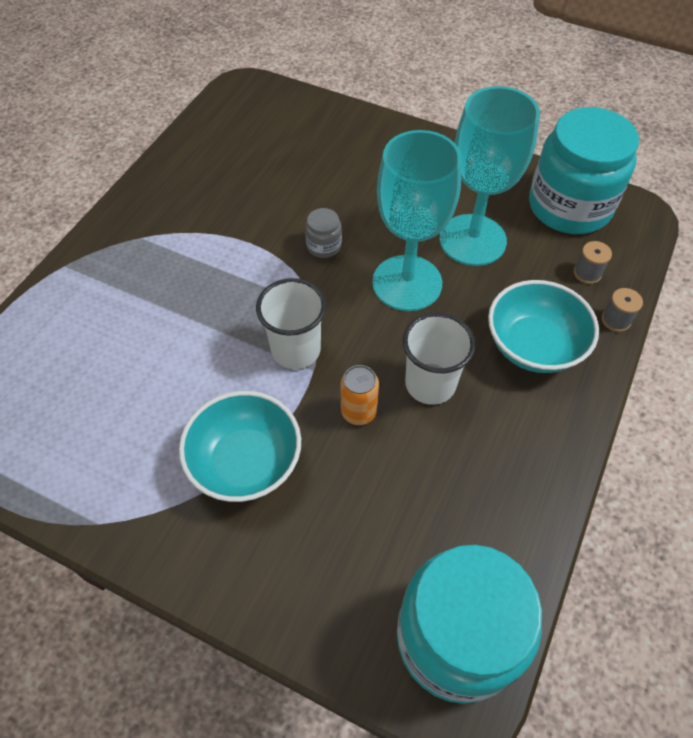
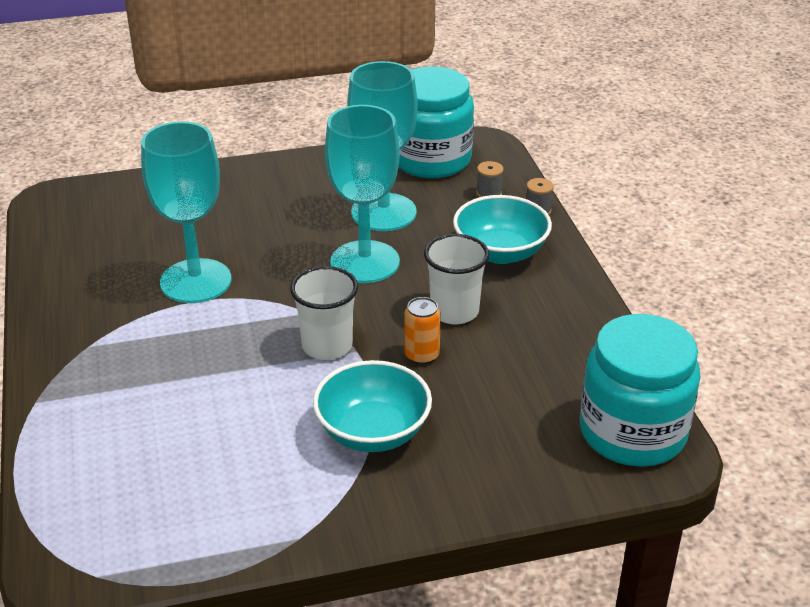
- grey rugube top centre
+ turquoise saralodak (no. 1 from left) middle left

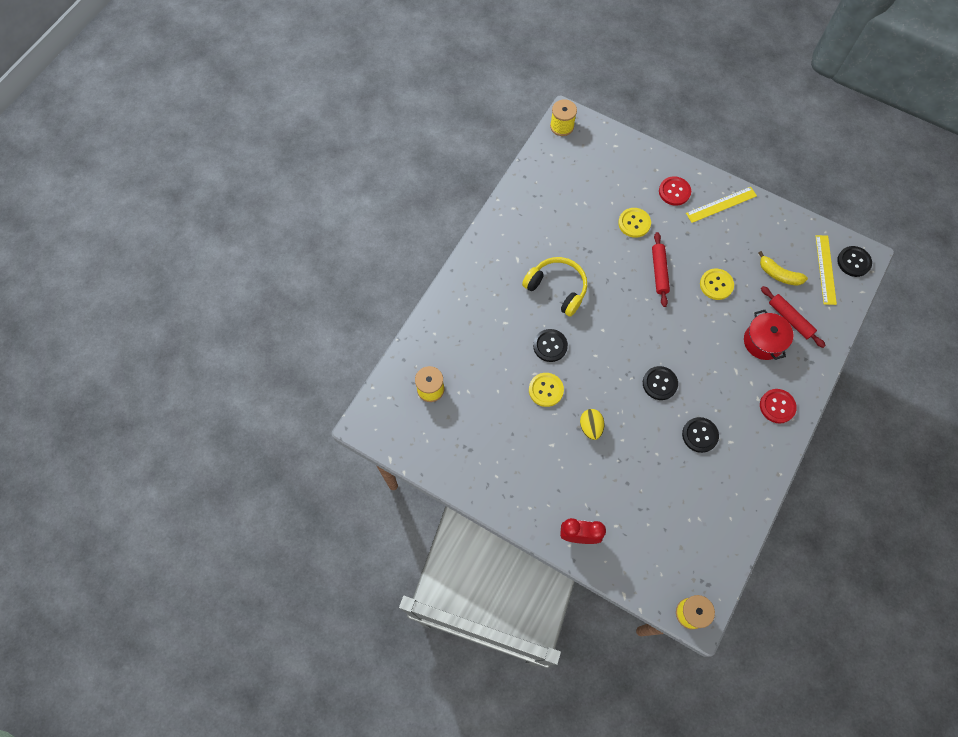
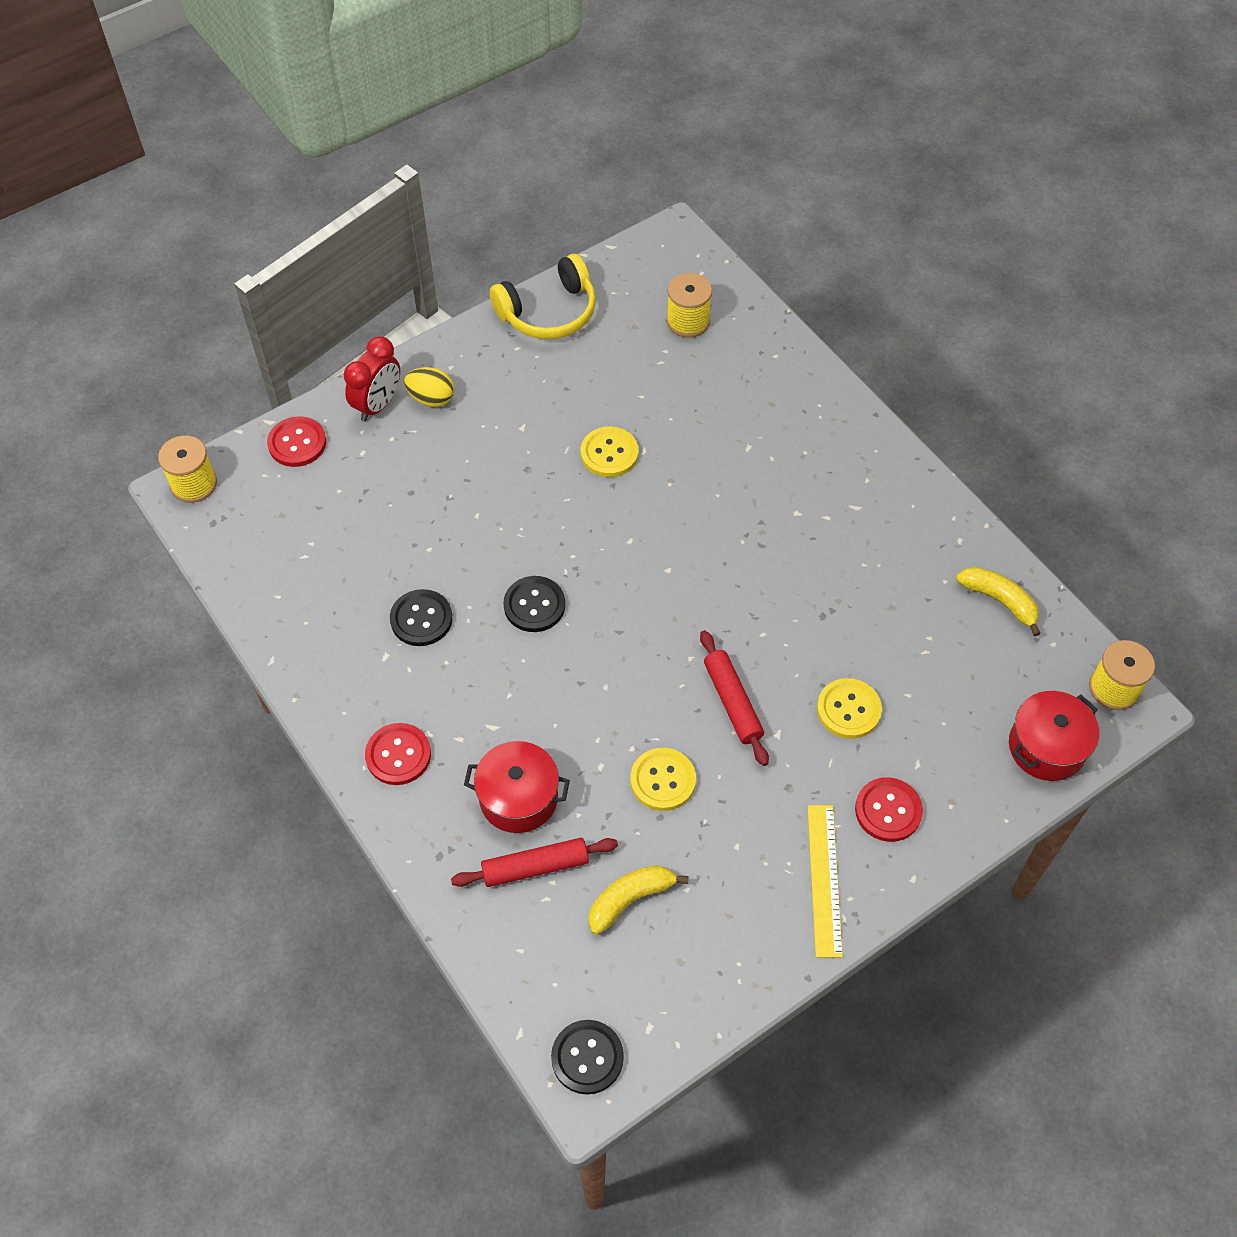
~ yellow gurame centre to top centre
- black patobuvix (no. 1 from left) centre
~ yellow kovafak centre to top centre
~ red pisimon (no. 1 from left in the first image) middle right = centre 45 degrees clockwise
- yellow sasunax (no. 2 from left) middle right
+ red patobuvix (no. 1 from left) middle left
+ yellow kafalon (no. 2 from left) middle right
+ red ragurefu (no. 2 from left) middle right

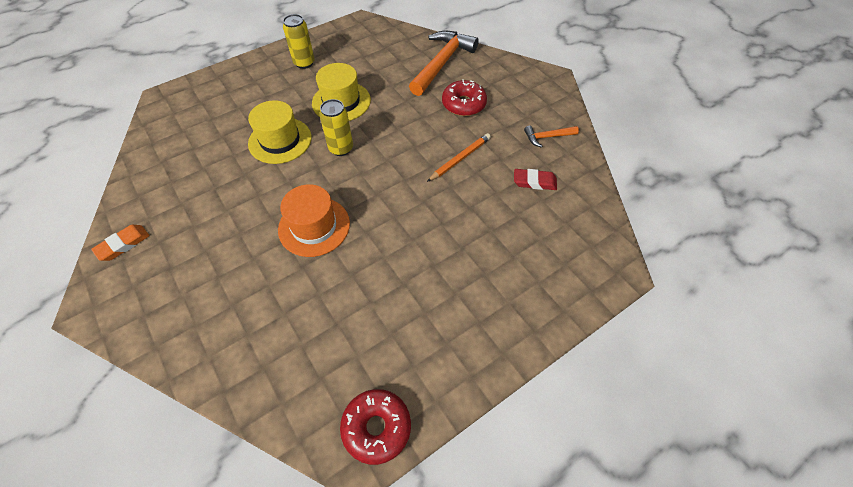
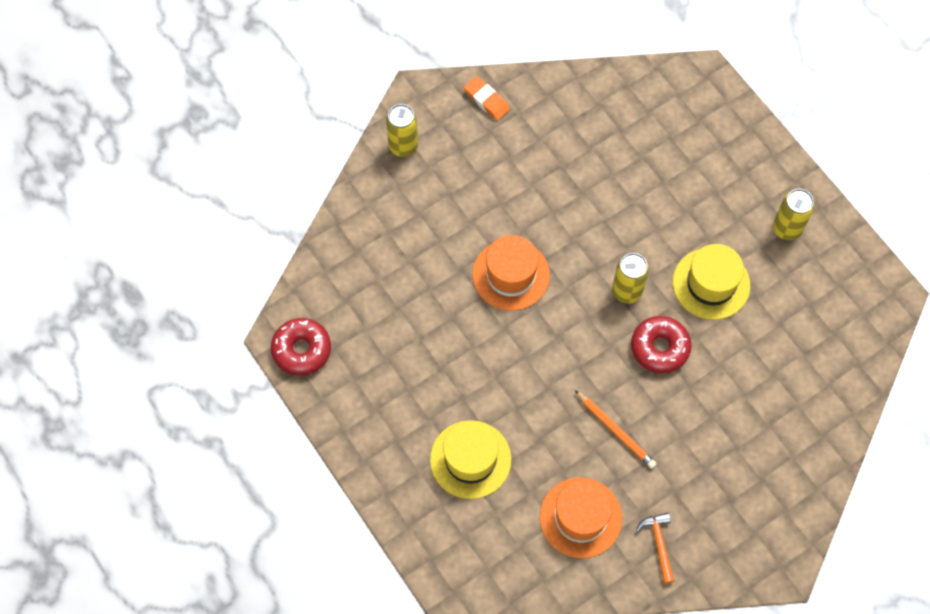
~ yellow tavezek (no. 1 from left) top left to bottom centre
- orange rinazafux (no. 1 from left) top centre
~ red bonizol (no. 2 from left) top centre to middle right
~ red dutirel centre to orange tavezek (no. 2 from left) bottom centre
+ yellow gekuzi (no. 1 from left) top centre

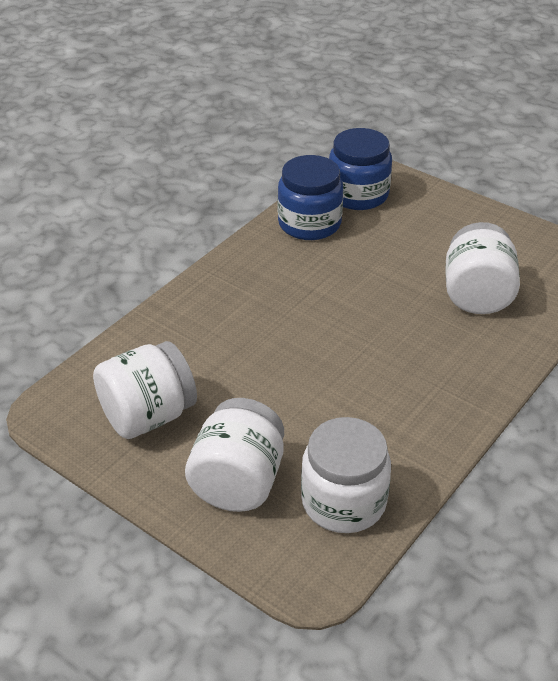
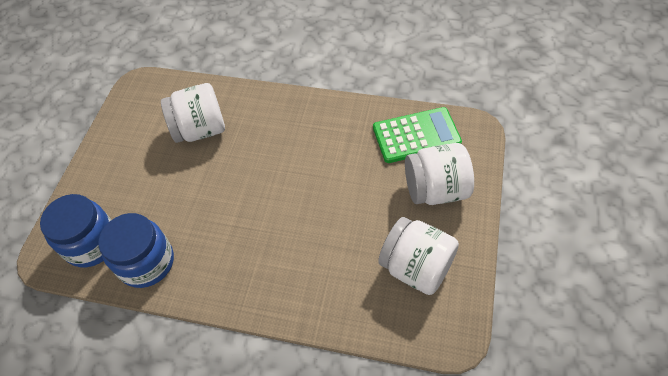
~ white rugube (no. 3 from left) bottom centre to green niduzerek centre

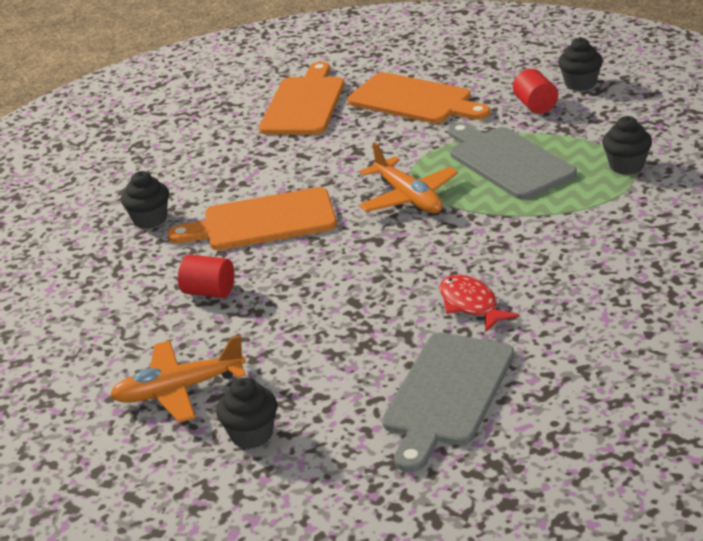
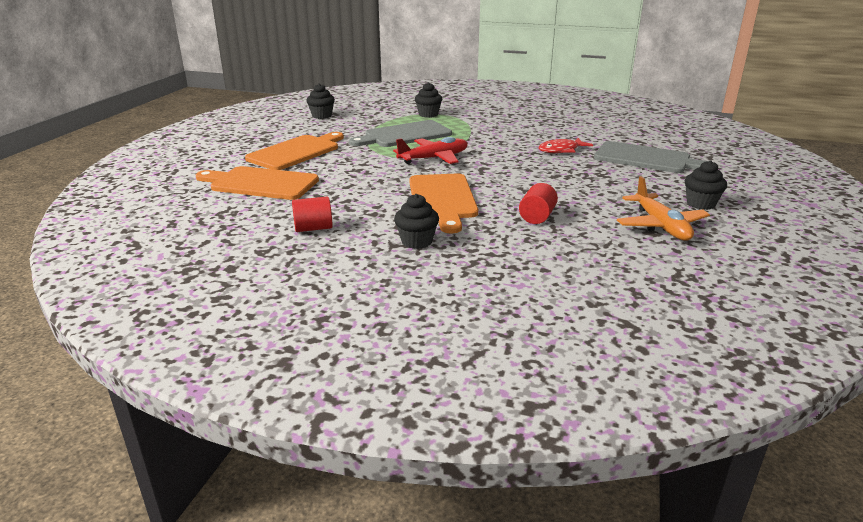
~ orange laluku (no. 2 from left) top centre to red laluku top centre
~ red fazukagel (no. 2 from left in the first image) top right to red fazukagel (no. 1 from left) centre

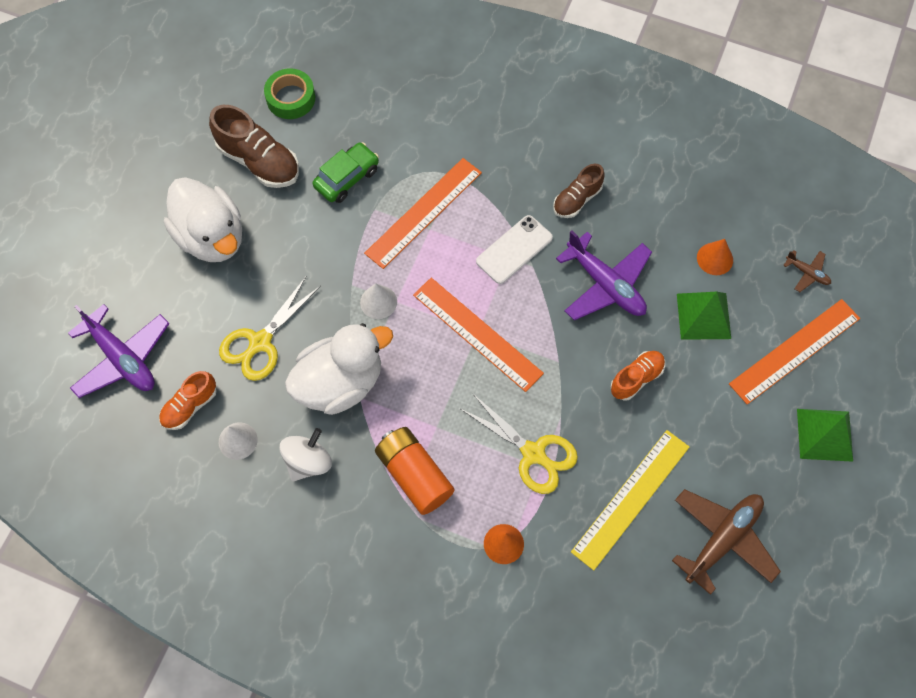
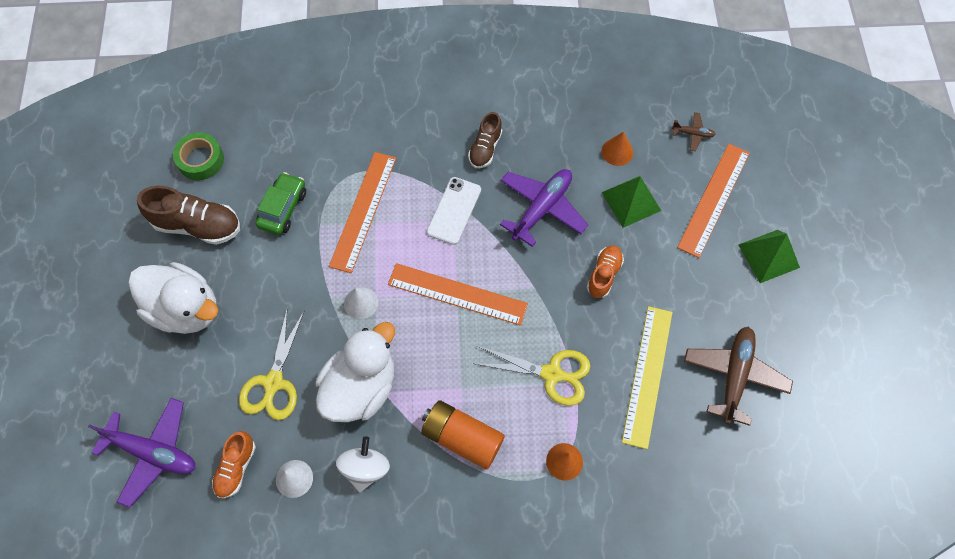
~ purple laluku (no. 2 from left) centre = centre 75 degrees counterclockwise

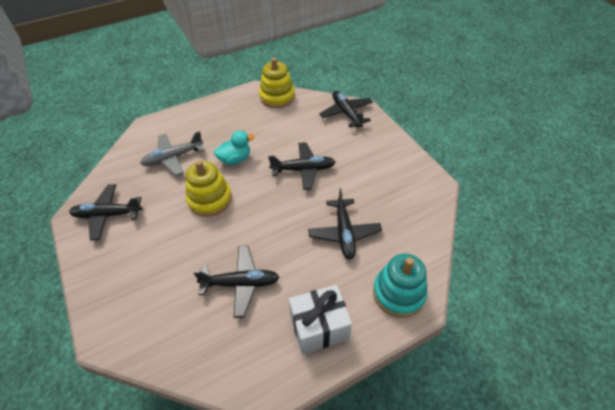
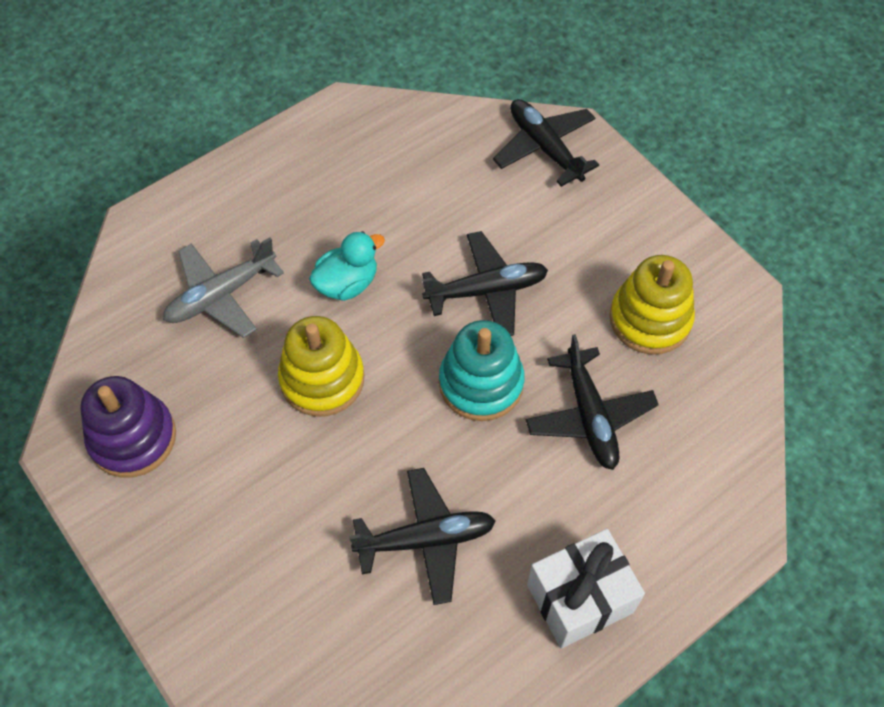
~ black laluku (no. 1 from left) middle left to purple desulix middle left
~ yellow desulix (no. 2 from left) top centre to middle right
~ turquoise desulix bottom centre to centre

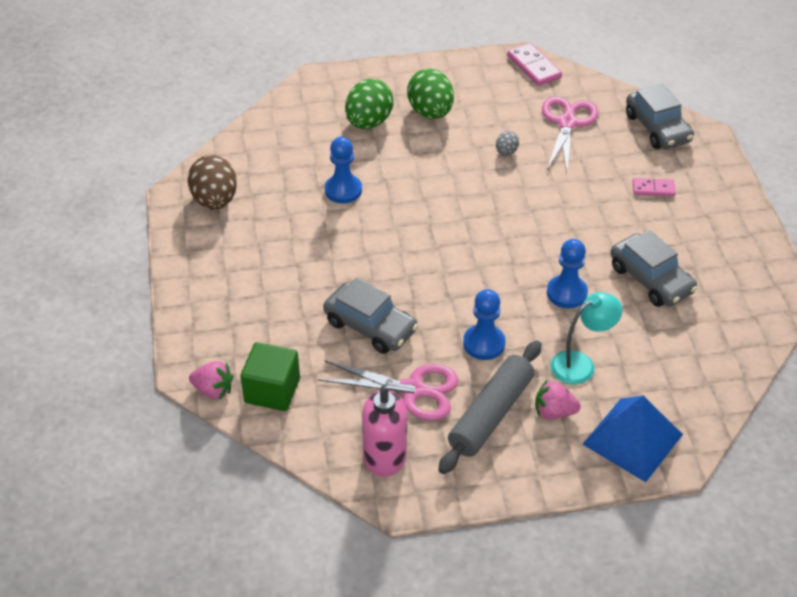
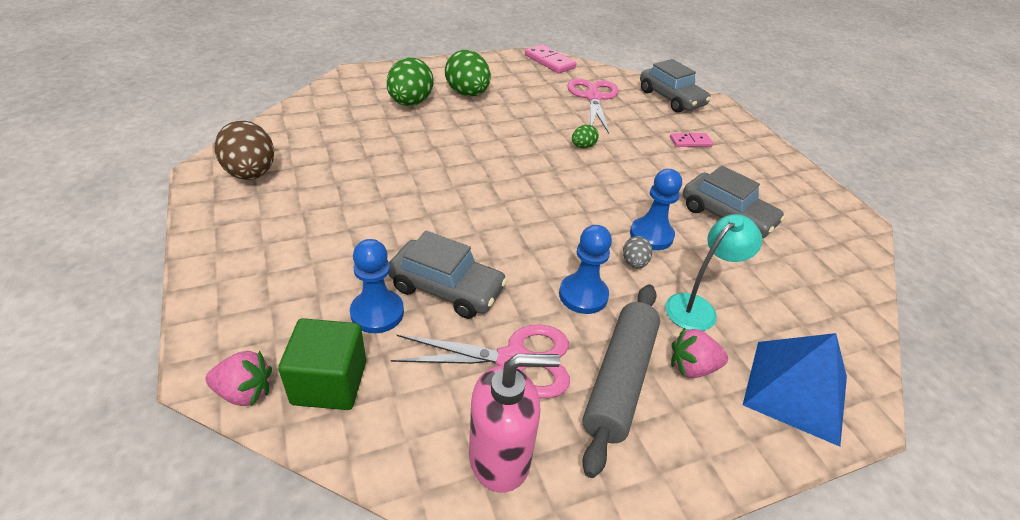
~ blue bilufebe (no. 1 from left) top centre to centre
~ grey kovafak top centre to centre
+ green kovafak (no. 3 from left) top centre

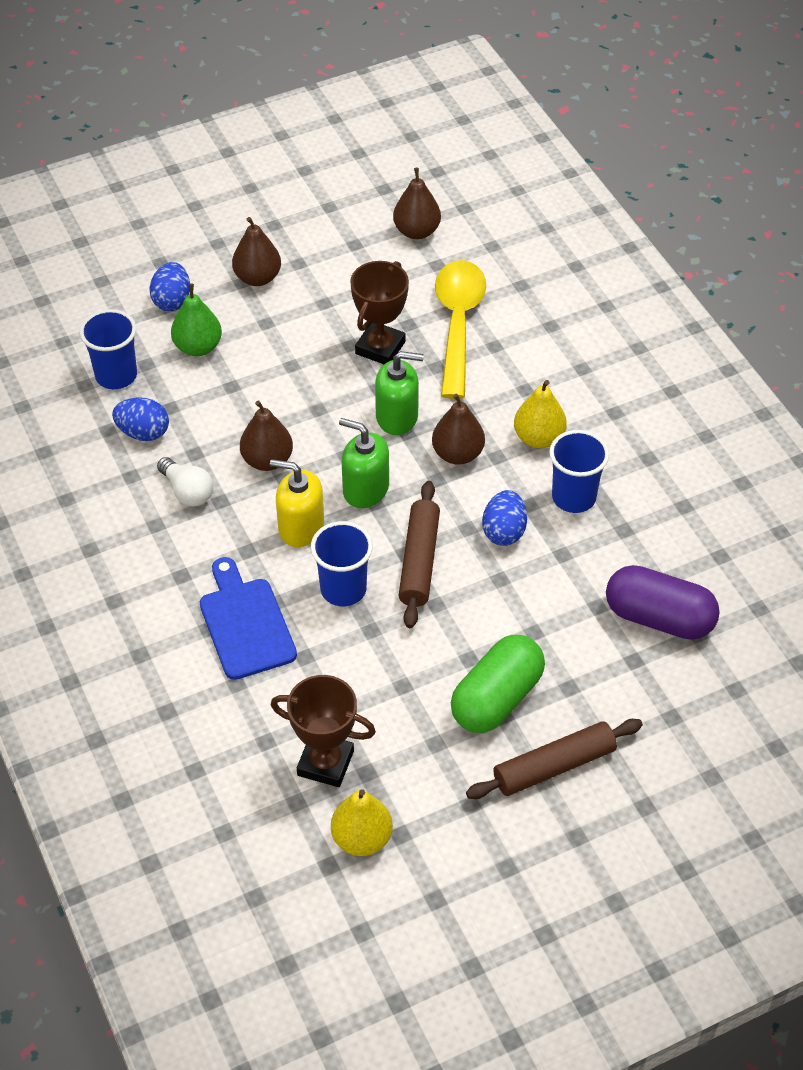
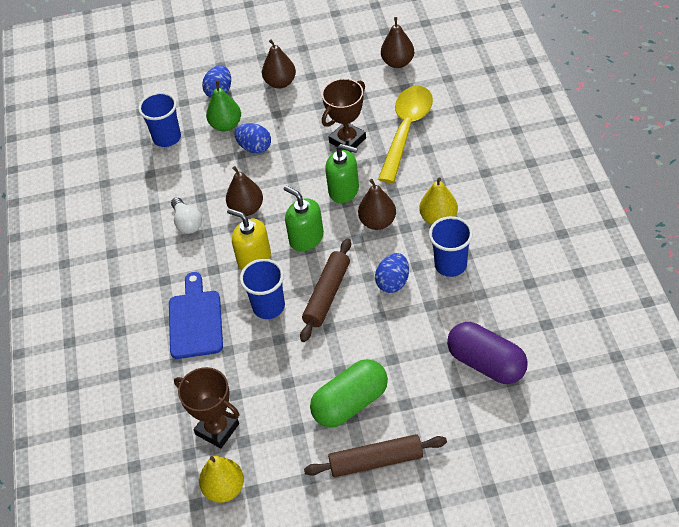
~ blue kovafak (no. 1 from left in the first image) middle left to blue kovafak (no. 2 from left) top centre

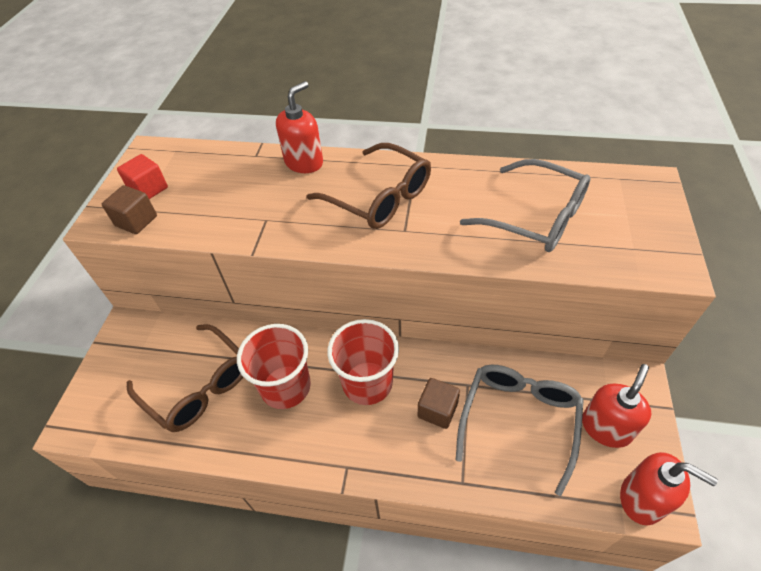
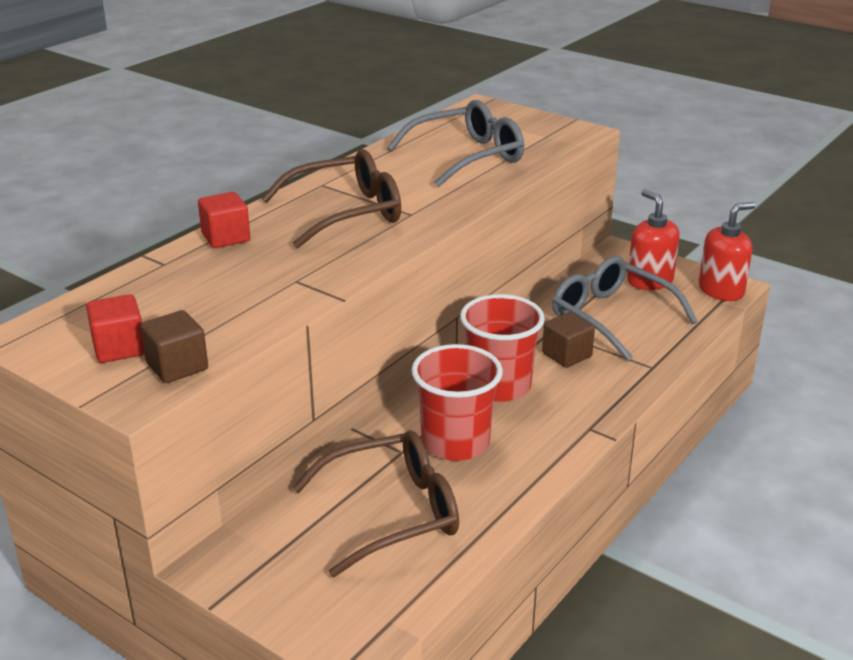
~ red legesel (no. 1 from left) top centre to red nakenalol (no. 2 from left) middle left

